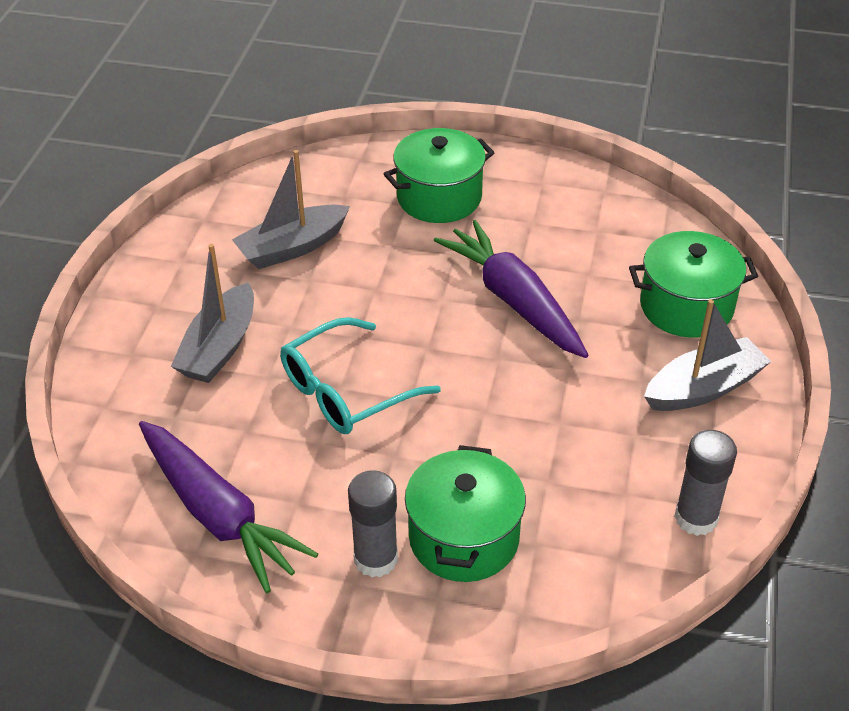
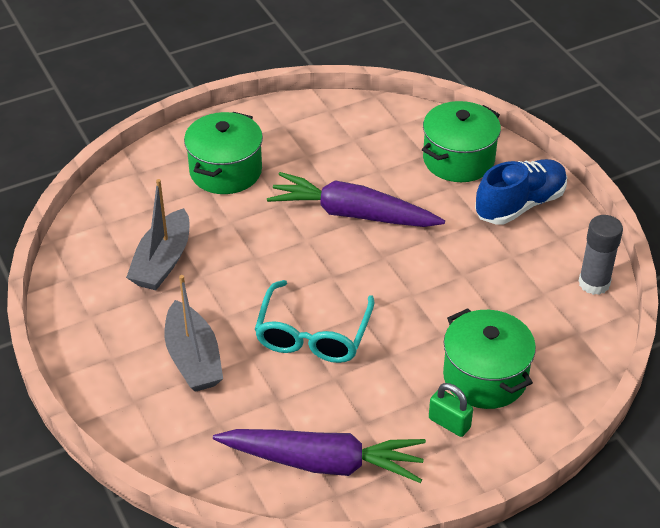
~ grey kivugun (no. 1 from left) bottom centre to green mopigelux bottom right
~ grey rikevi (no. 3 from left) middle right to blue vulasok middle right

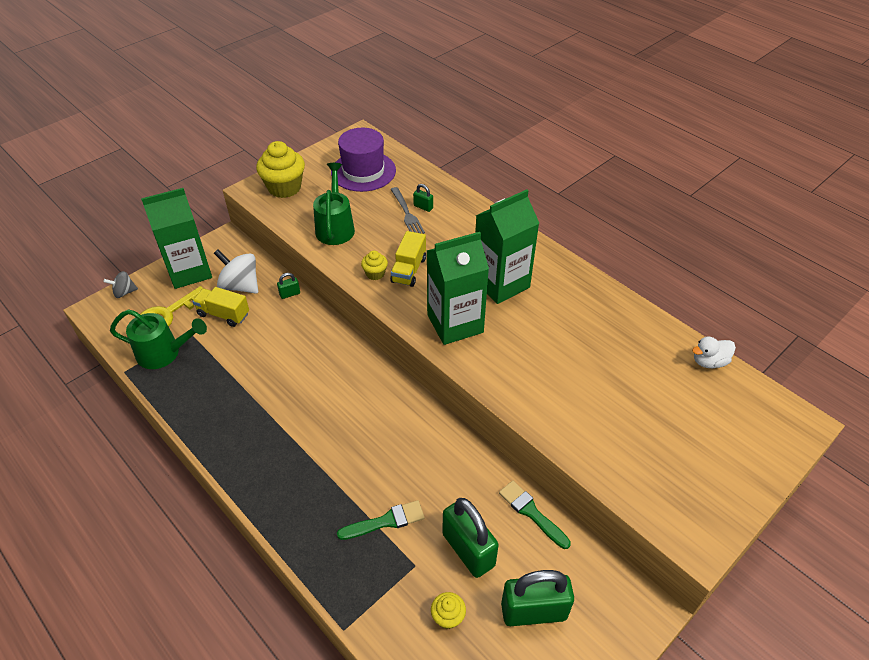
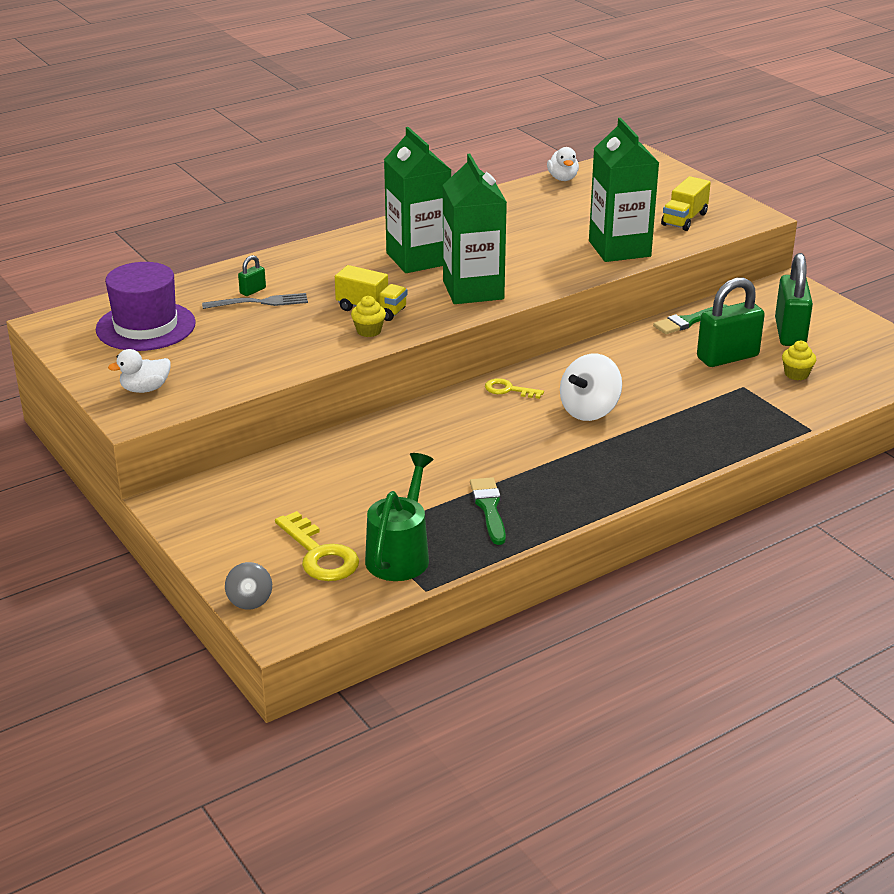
~ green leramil (no. 1 from left in the first image) middle left to green leramil (no. 3 from left) top right
~ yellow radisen (no. 1 from left in the first image) middle left to yellow radisen (no. 2 from left) top right
~ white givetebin middle left to centre
~ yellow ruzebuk (no. 1 from left) top left to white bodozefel (no. 1 from left) middle left
- green mopigelux (no. 1 from left) middle left
- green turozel (no. 2 from left) top centre
~ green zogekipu (no. 1 from left) bottom centre to centre
+ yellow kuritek (no. 2 from left) centre

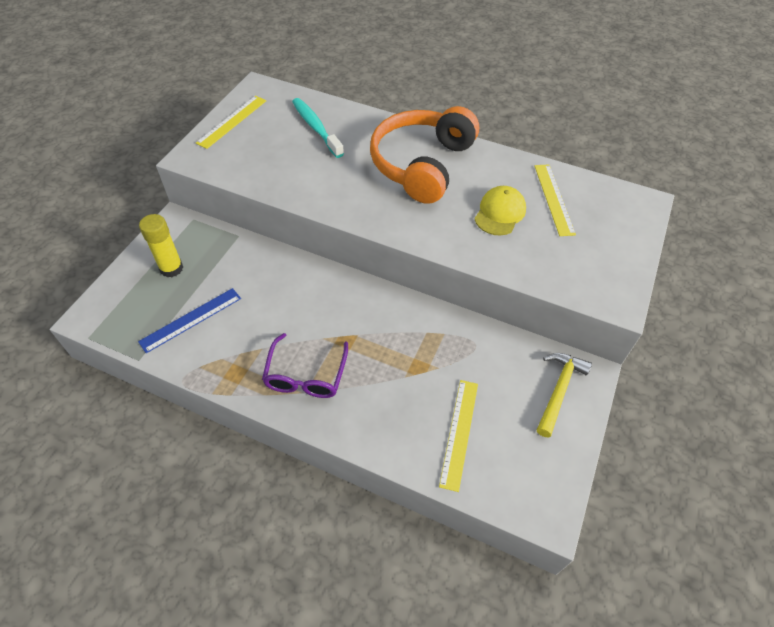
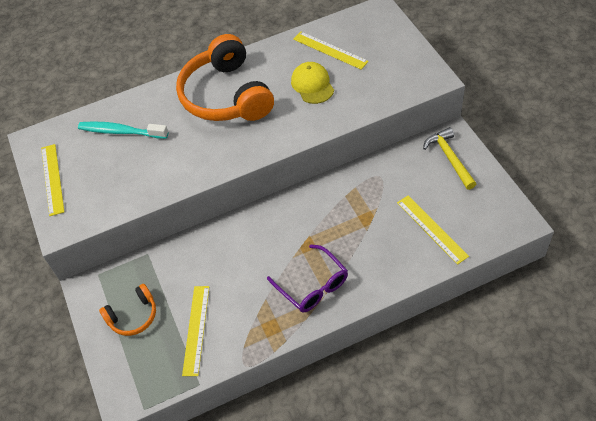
~ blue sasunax middle left to yellow sasunax (no. 2 from left) bottom left
~ yellow kivugun middle left to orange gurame (no. 1 from left) bottom left

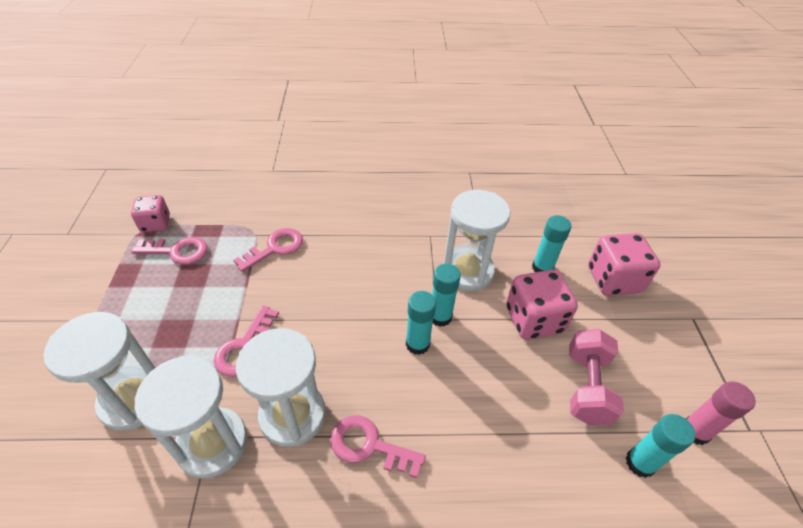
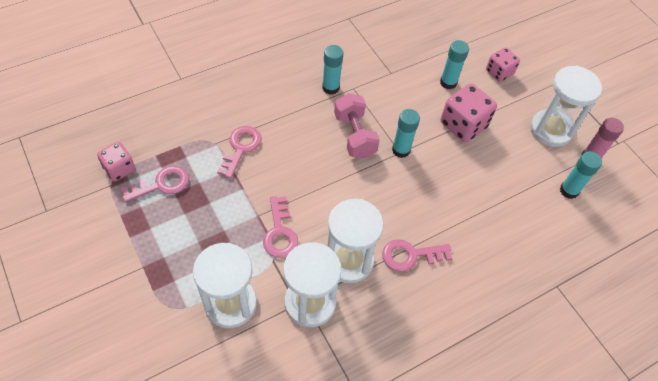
~ turquoise kivugun (no. 1 from left) centre to top centre
~ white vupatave (no. 4 from left) centre to top right
~ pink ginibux bottom right to top centre
~ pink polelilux (no. 3 from left) middle right = top right x0.63

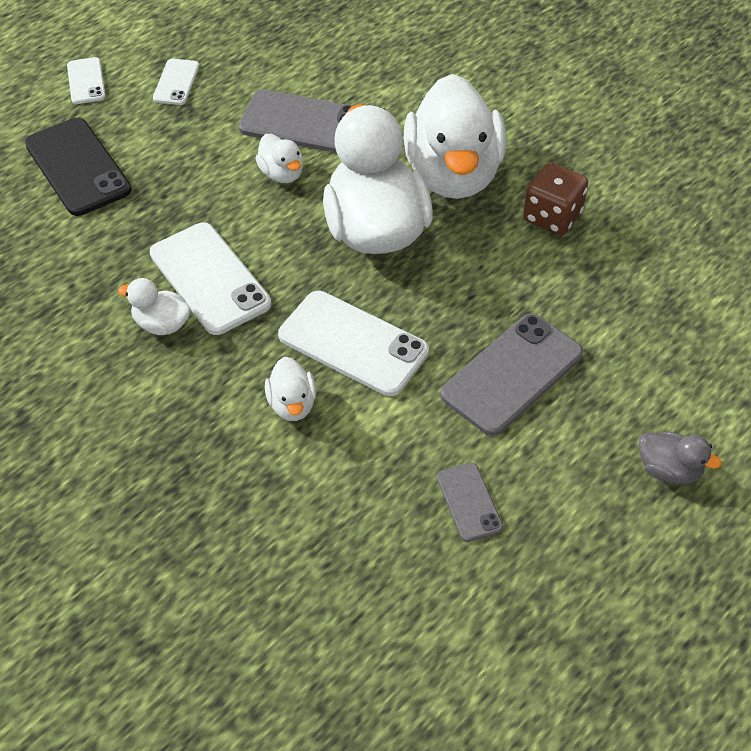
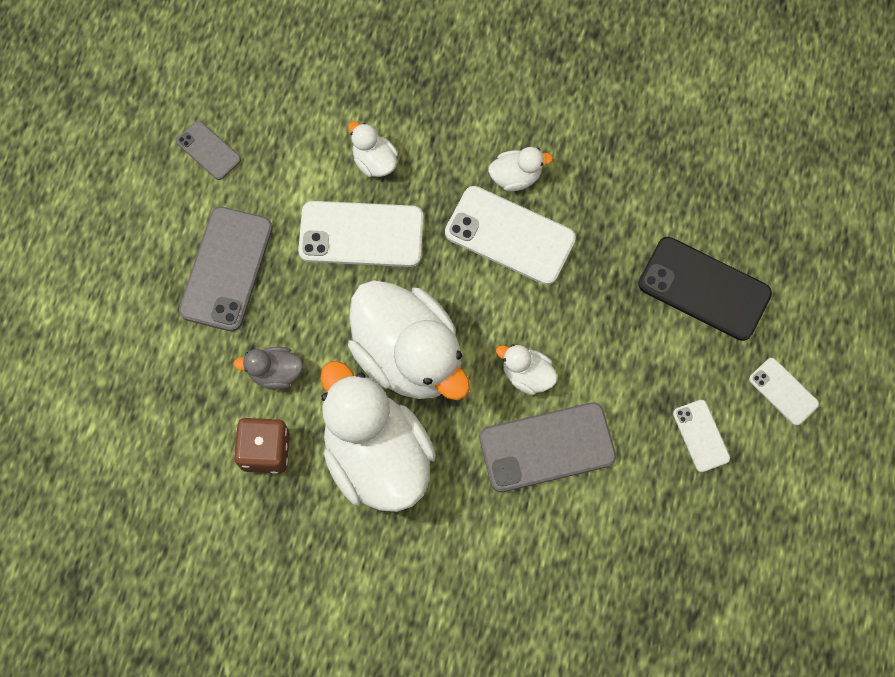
~ grey bodozefel middle right to middle left

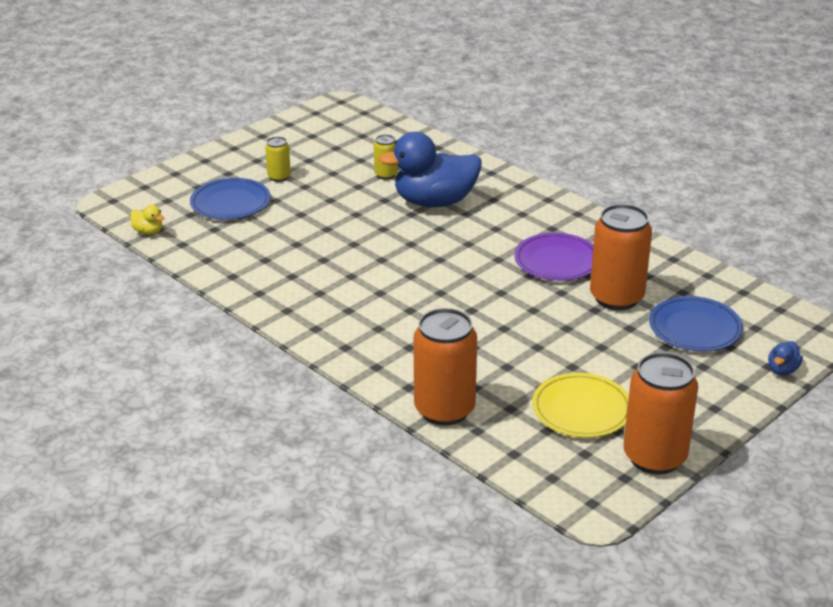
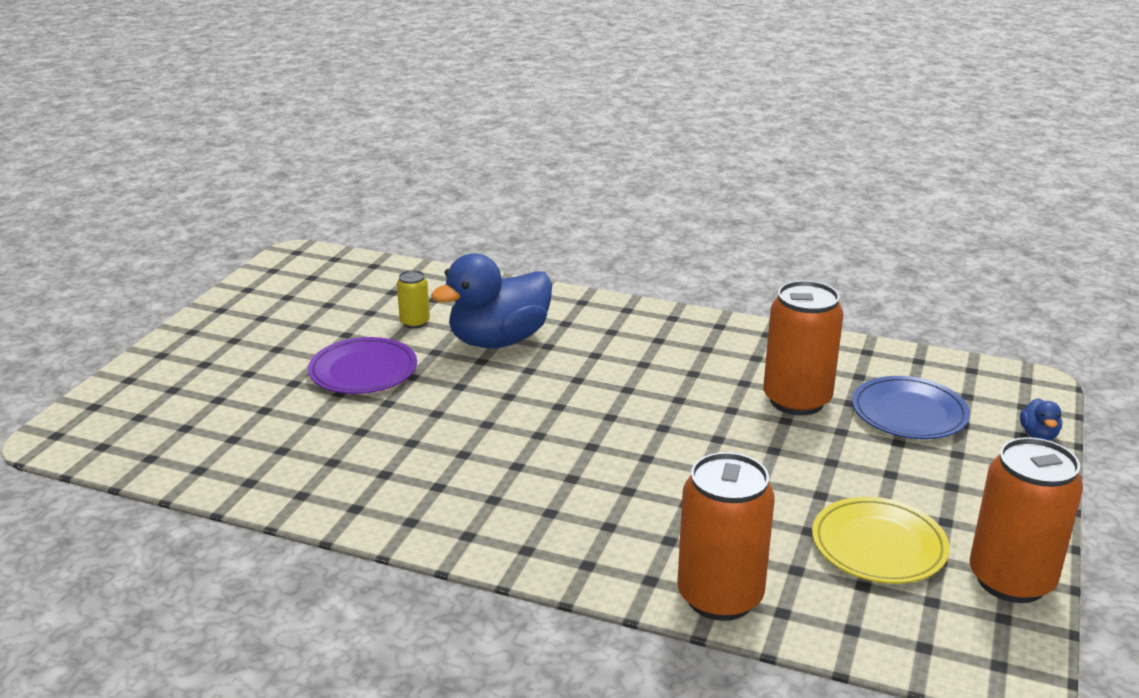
- yellow bodozefel middle left
- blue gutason (no. 1 from left) top left
- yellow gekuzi (no. 1 from left) top centre
~ purple gutason centre to middle left

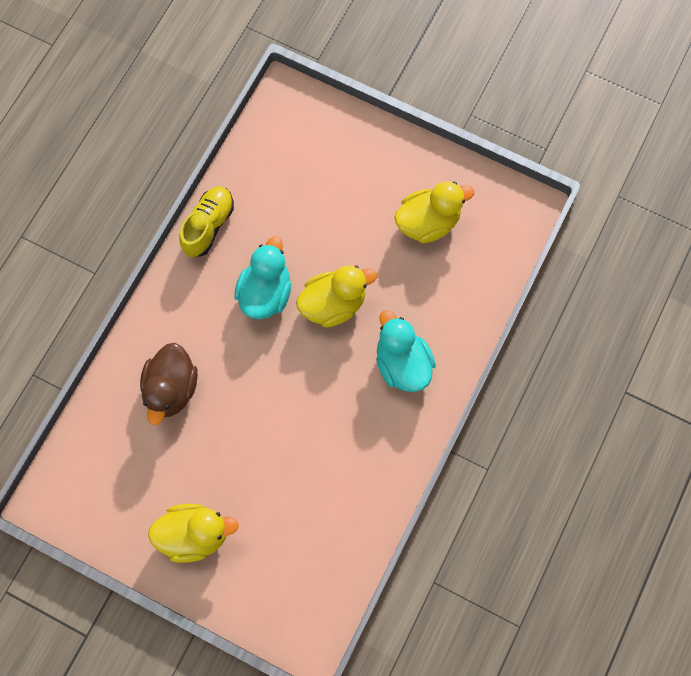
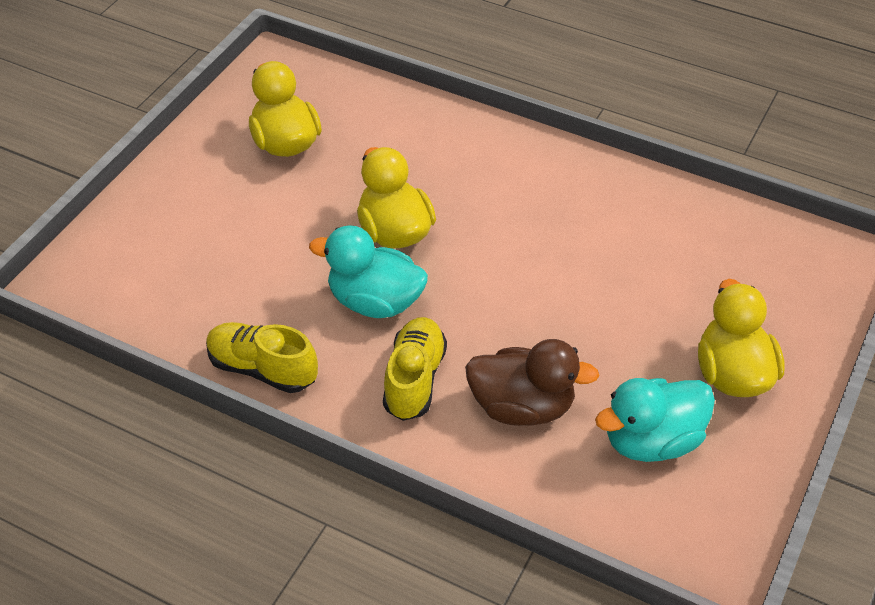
~ turquoise bodozefel (no. 2 from left) centre to bottom right
+ yellow vulasok (no. 2 from left) centre

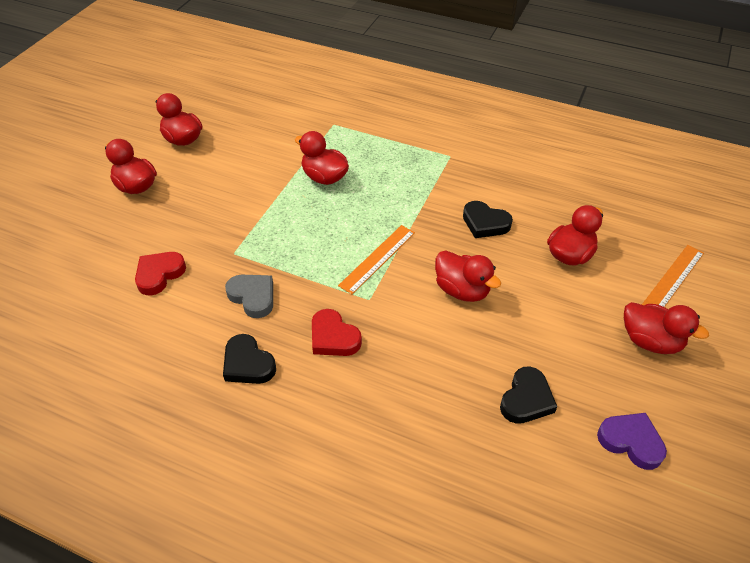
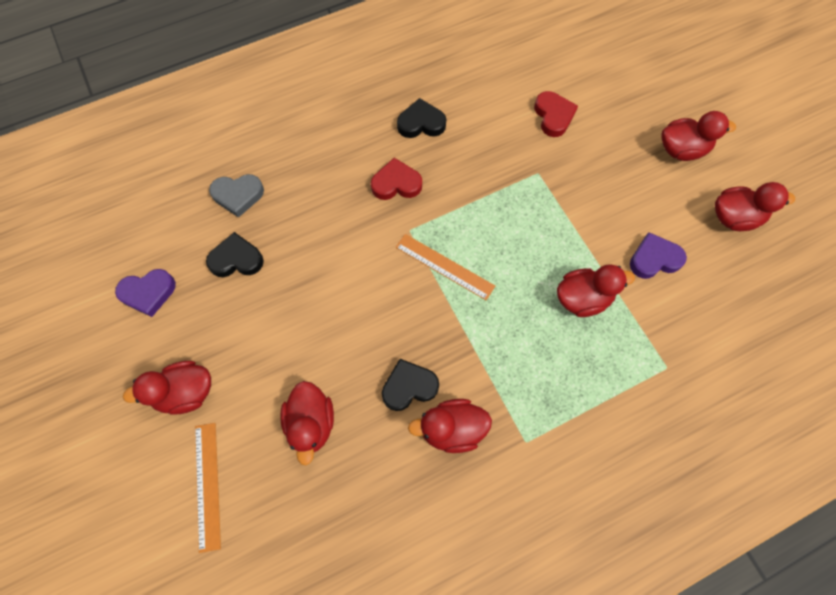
~ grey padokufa middle left to top left
~ orange sasunax (no. 1 from left in the first image) centre = centre 45 degrees counterclockwise
~ red bodozefel (no. 4 from left in the first image) centre to red bodozefel (no. 3 from left) bottom centre
~ black padokufa (no. 3 from left in the first image) bottom right = middle left 105 degrees clockwise
+ purple padokufa (no. 2 from left) middle right

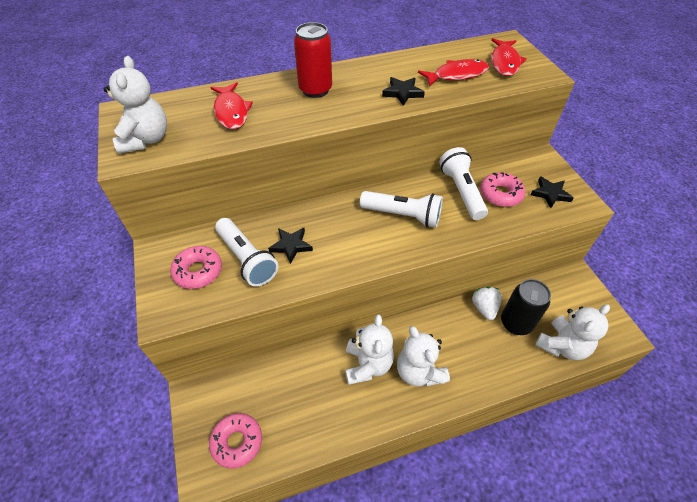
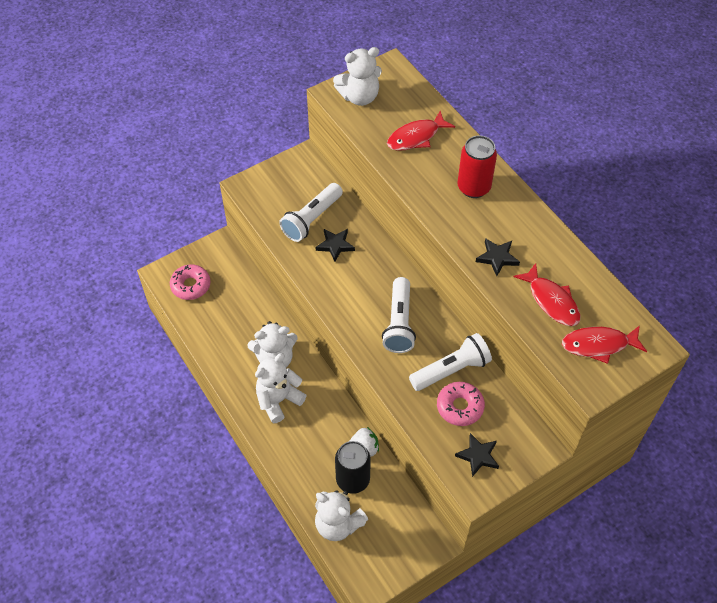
- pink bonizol (no. 1 from left) middle left

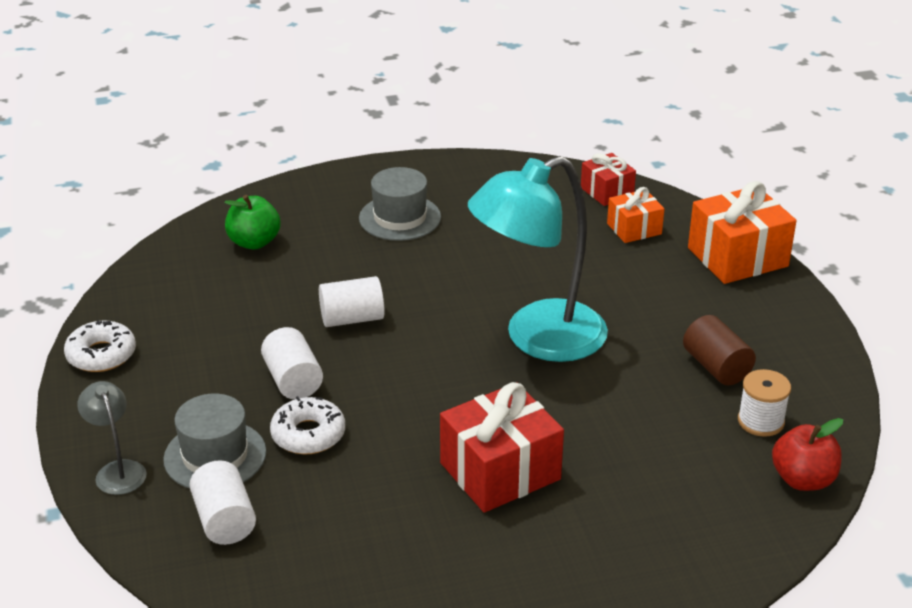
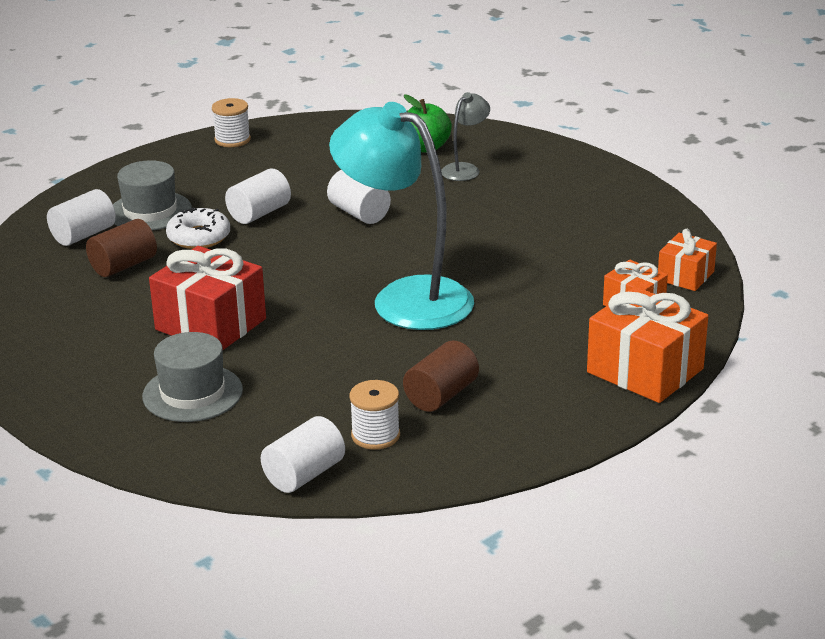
~ white bonizol (no. 1 from left) middle left to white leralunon (no. 1 from left) top left
~ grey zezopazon bottom left to top centre
~ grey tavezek (no. 2 from left) centre to middle left
~ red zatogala (no. 2 from left) top right to orange zatogala (no. 3 from left) middle right
~ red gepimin bottom right to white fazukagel (no. 3 from left) bottom centre
+ brown fazukagel (no. 1 from left) middle left

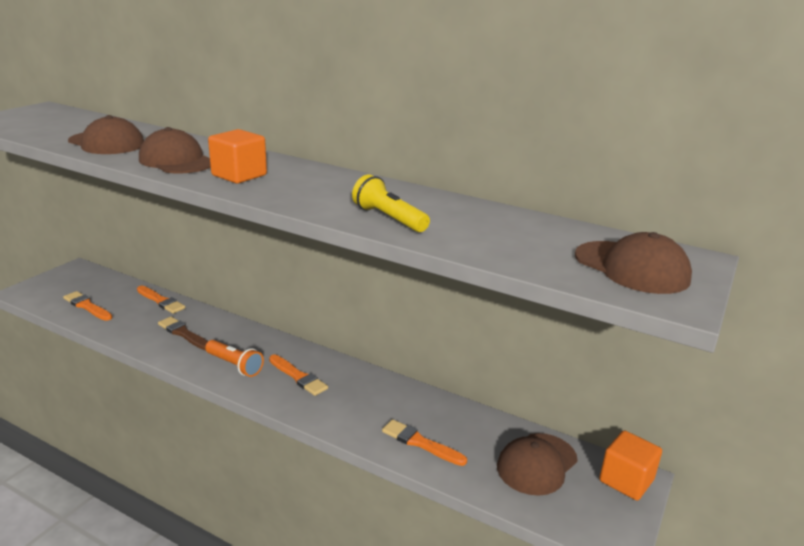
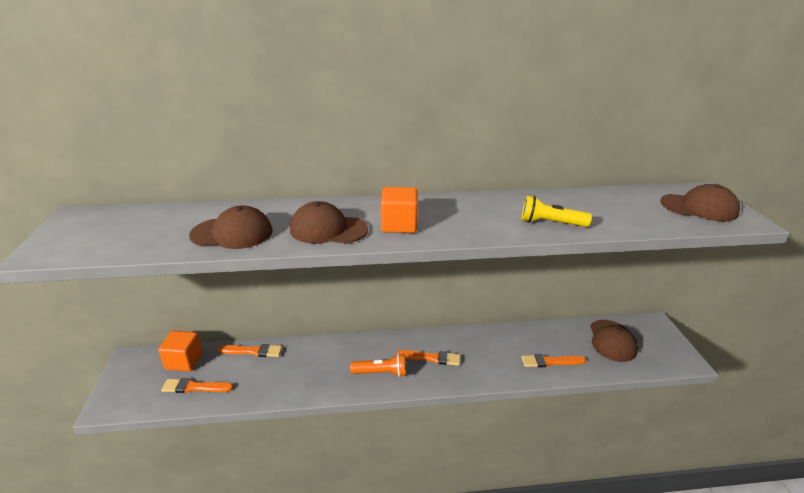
- brown zogekipu middle left
~ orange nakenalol (no. 2 from left in the first image) bottom right to orange nakenalol (no. 1 from left) bottom left

